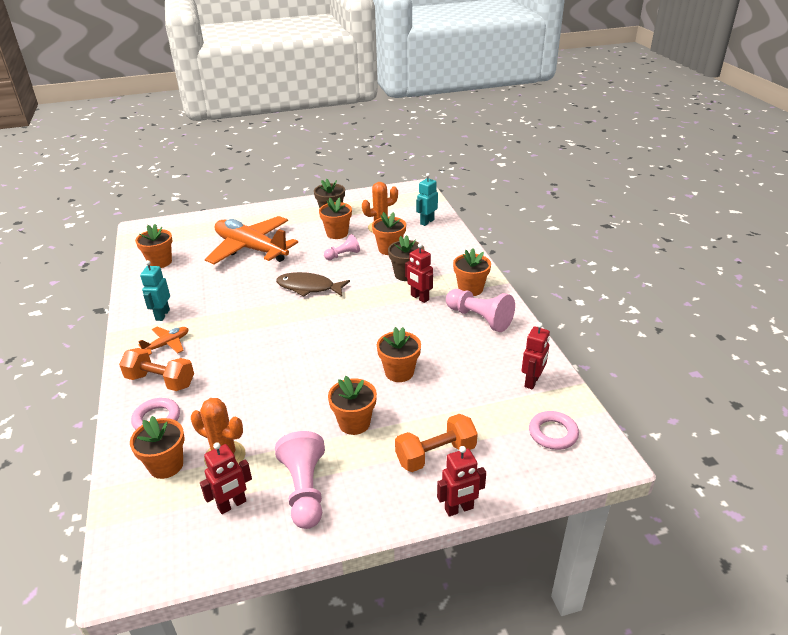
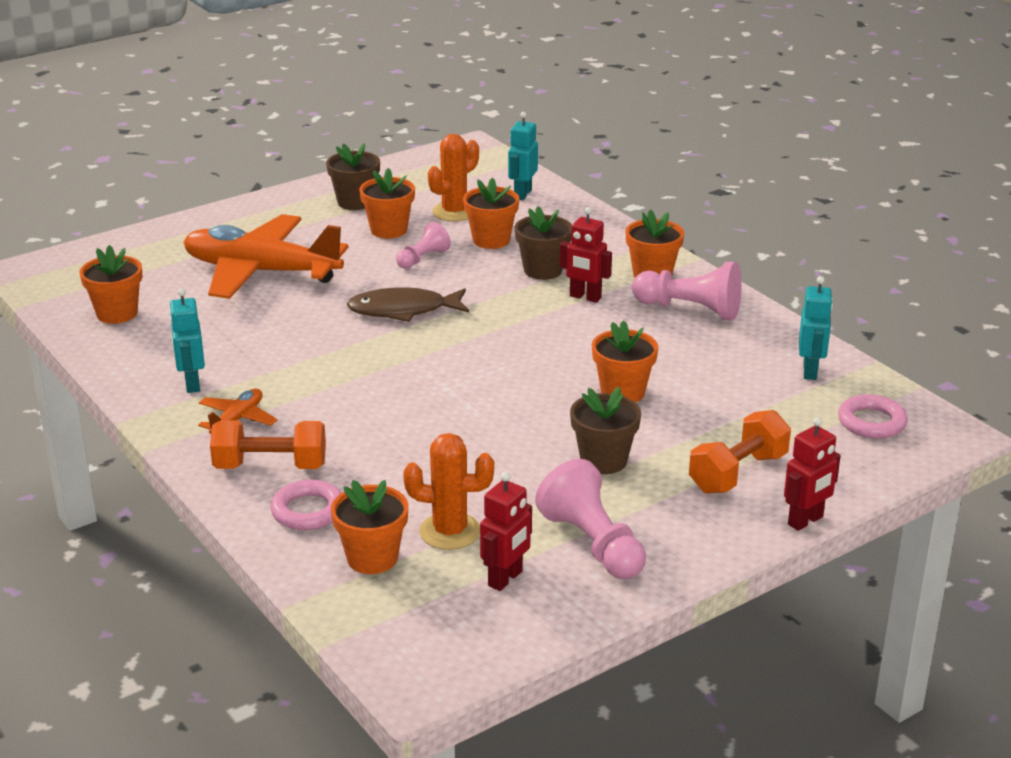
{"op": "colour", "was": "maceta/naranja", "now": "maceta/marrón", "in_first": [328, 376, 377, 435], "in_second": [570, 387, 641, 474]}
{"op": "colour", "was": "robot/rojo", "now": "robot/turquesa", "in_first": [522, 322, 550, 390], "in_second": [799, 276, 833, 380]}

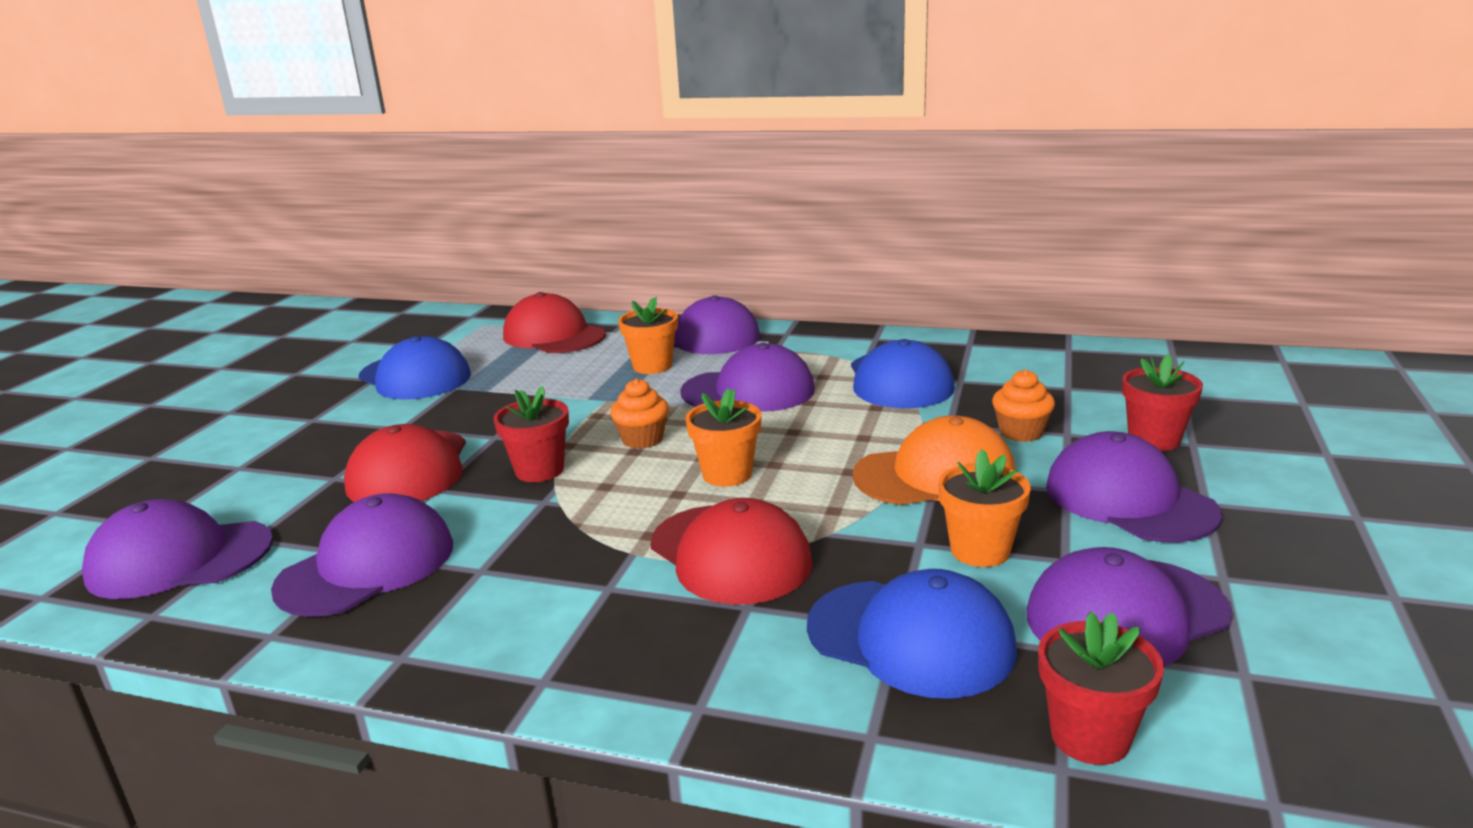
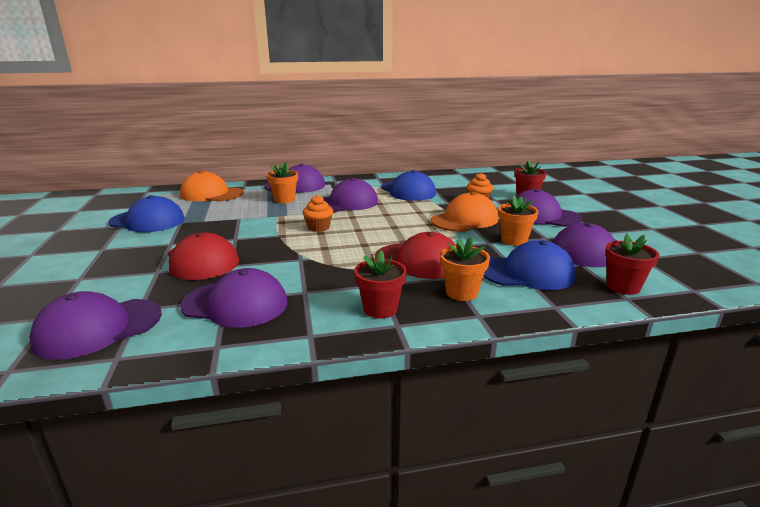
{"op": "spun", "was": "gorra/morado", "in_first": [271, 493, 453, 617], "in_second": [180, 268, 287, 328], "clockwise": 90}
{"op": "relocated", "was": "maceta/rojo", "in_first": [493, 386, 569, 482], "in_second": [354, 250, 407, 318]}
{"op": "colour", "was": "gorra/rojo", "now": "gorra/naranja", "in_first": [503, 292, 606, 353], "in_second": [180, 171, 244, 201]}
{"op": "relocated", "was": "maceta/naranja", "in_first": [685, 388, 762, 487], "in_second": [440, 237, 490, 301]}

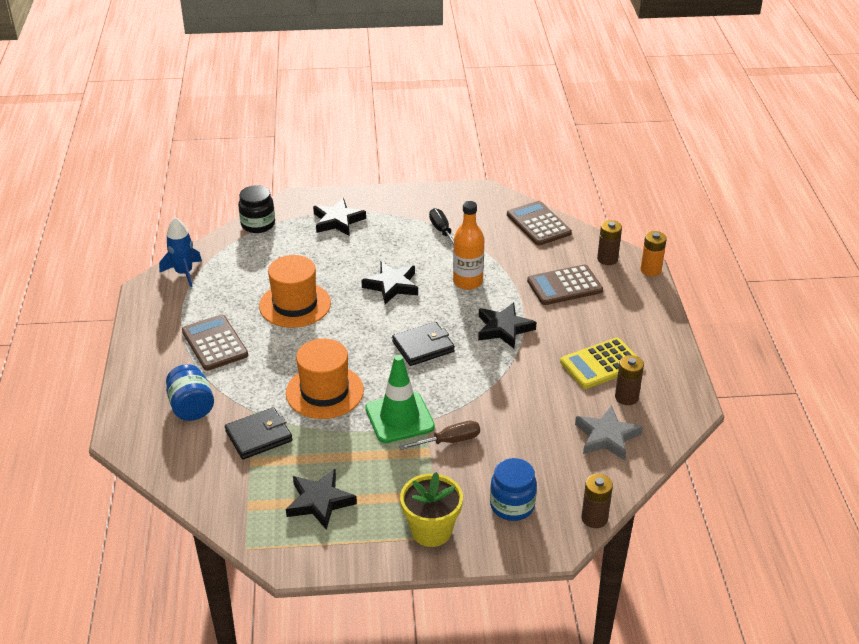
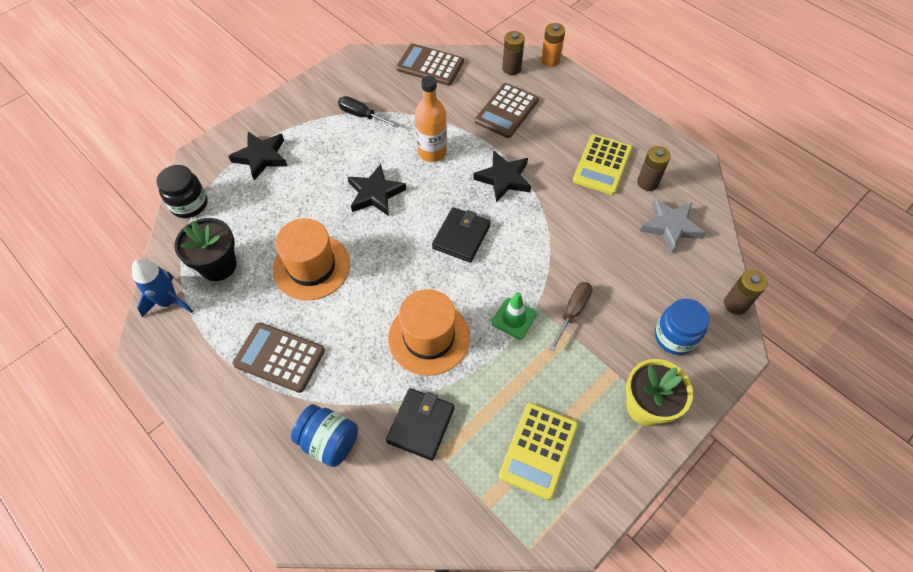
{"op": "exchanged", "was": "estrella/negro", "now": "calculadora/amarillo", "in_first": [286, 469, 357, 530], "in_second": [499, 403, 578, 500]}
{"op": "size", "was": "cono de tráfico/verde", "in_first": [365, 355, 435, 443], "in_second": [492, 292, 537, 339], "ratio": 0.61}
{"op": "appeared", "now": "maceta/negro", "in_second": [174, 218, 237, 281]}

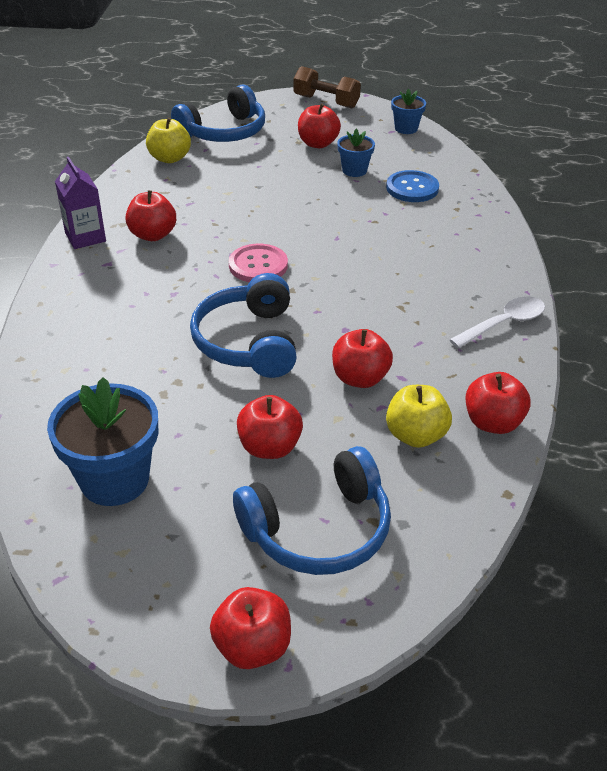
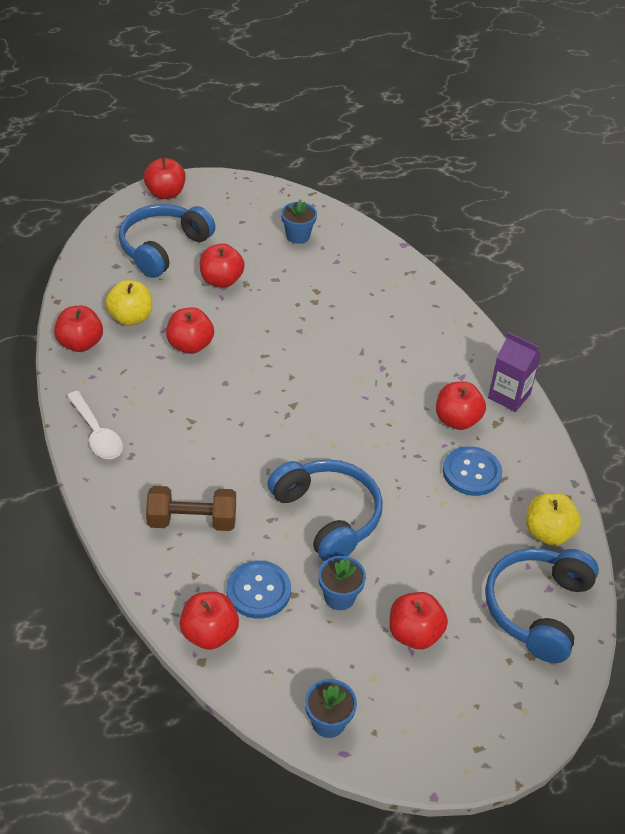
{"op": "size", "was": "maceta/azul", "in_first": [47, 377, 159, 506], "in_second": [281, 200, 317, 244], "ratio": 0.54}
{"op": "relocated", "was": "auriculares/azul", "in_first": [190, 273, 297, 378], "in_second": [268, 459, 383, 562]}
{"op": "missing", "was": "botón/rosa", "in_first": [229, 244, 288, 282]}
{"op": "relocated", "was": "mancuerna/marrón", "in_first": [293, 66, 361, 108], "in_second": [146, 486, 236, 531]}
{"op": "spun", "was": "cuchara/blanco", "in_first": [449, 296, 545, 348], "in_second": [67, 391, 123, 459], "clockwise": -60}
{"op": "appeared", "now": "manzana/rojo", "in_second": [179, 592, 239, 650]}
{"op": "appeared", "now": "botón/azul", "in_second": [443, 446, 502, 496]}

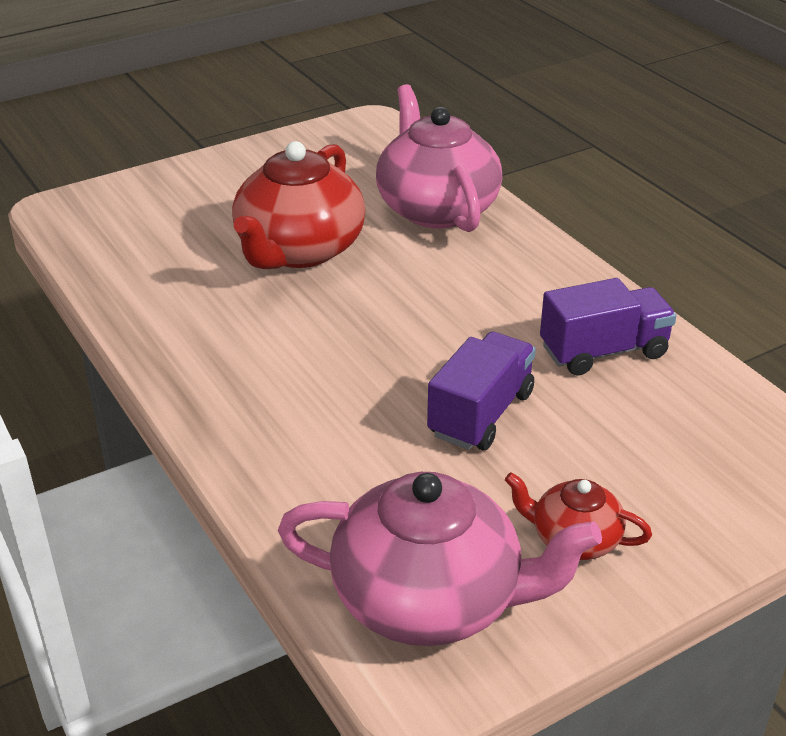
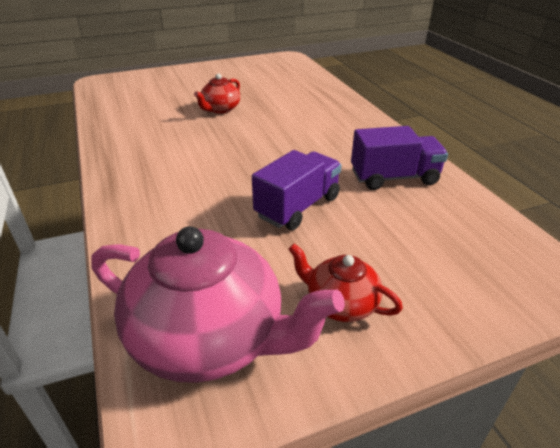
{"op": "size", "was": "tetera/rojo", "in_first": [232, 141, 365, 269], "in_second": [194, 73, 240, 114], "ratio": 0.51}
{"op": "missing", "was": "tetera/rosa", "in_first": [376, 84, 502, 232]}

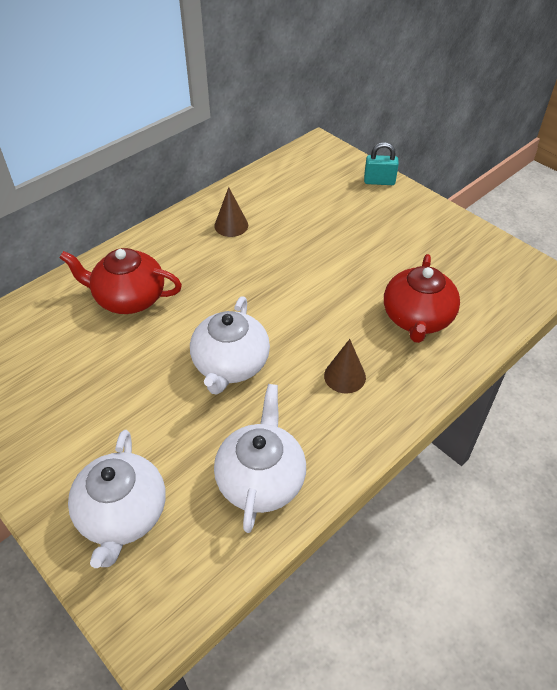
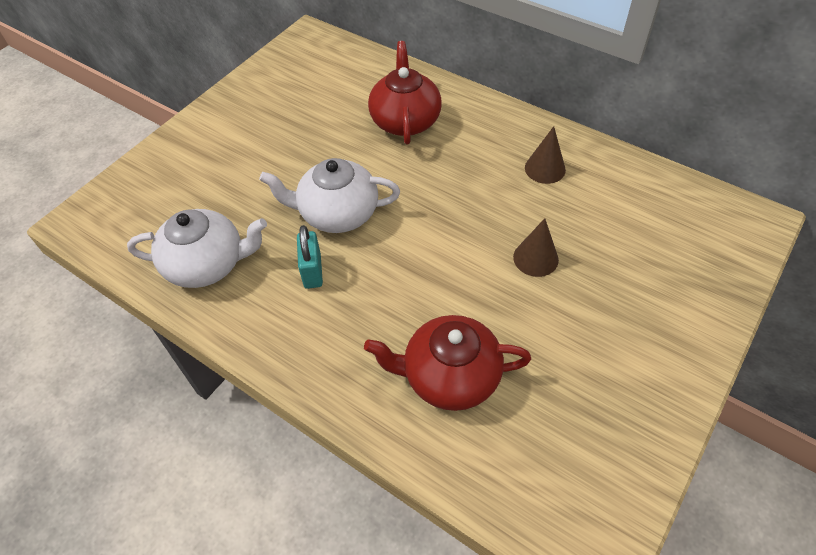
{"op": "missing", "was": "tetera/blanco", "in_first": [68, 430, 166, 568]}
{"op": "relocated", "was": "cono/marrón", "in_first": [324, 339, 366, 393], "in_second": [513, 218, 559, 277]}
{"op": "relocated", "was": "candado/turquesa", "in_first": [364, 142, 399, 185], "in_second": [297, 225, 323, 289]}

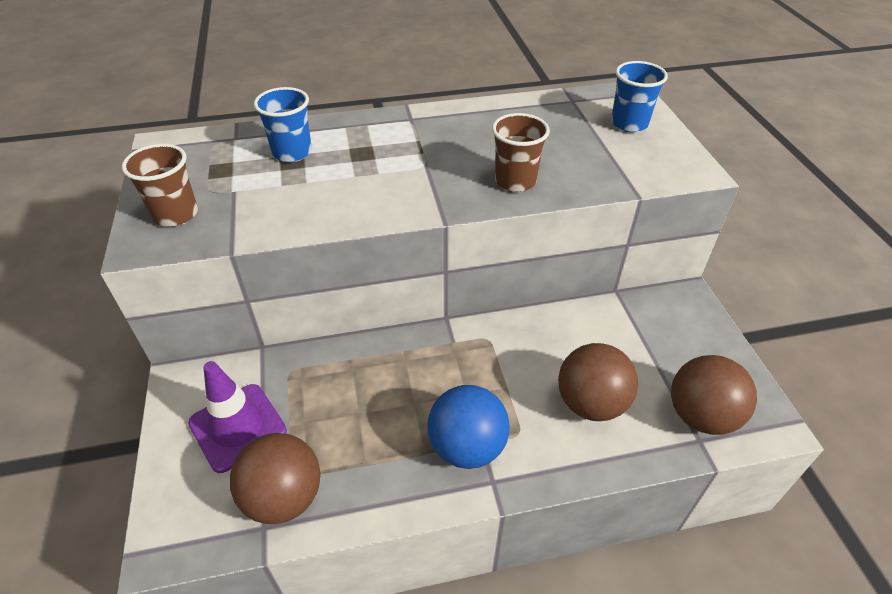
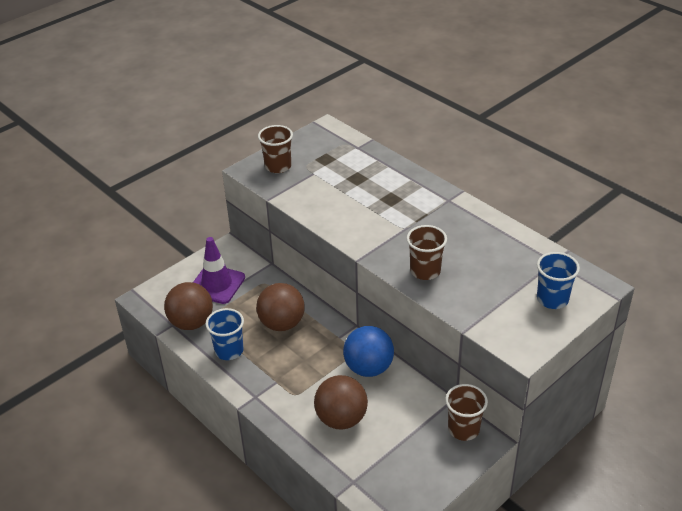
{"op": "relocated", "was": "vaso/azul", "in_first": [254, 87, 312, 162], "in_second": [206, 308, 244, 360]}
{"op": "relocated", "was": "pelota/azul", "in_first": [428, 385, 510, 469], "in_second": [343, 326, 394, 377]}
{"op": "relocated", "was": "pelota/marrón", "in_first": [671, 355, 757, 435], "in_second": [256, 283, 305, 331]}
{"op": "appeared", "now": "vaso/marrón", "in_second": [445, 384, 488, 441]}

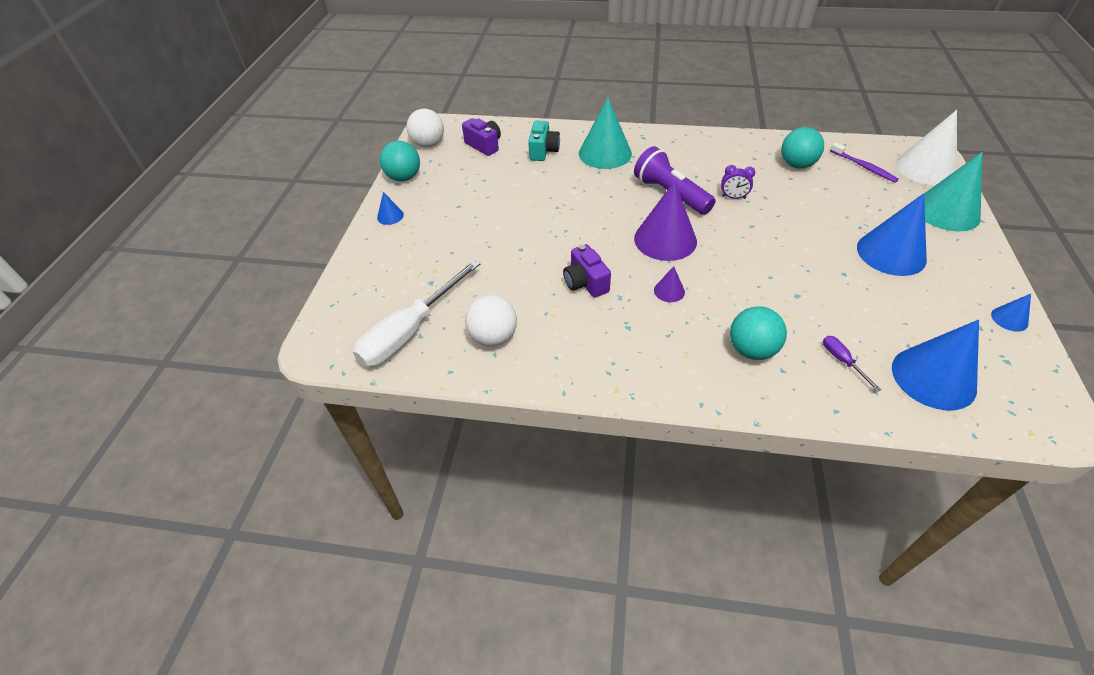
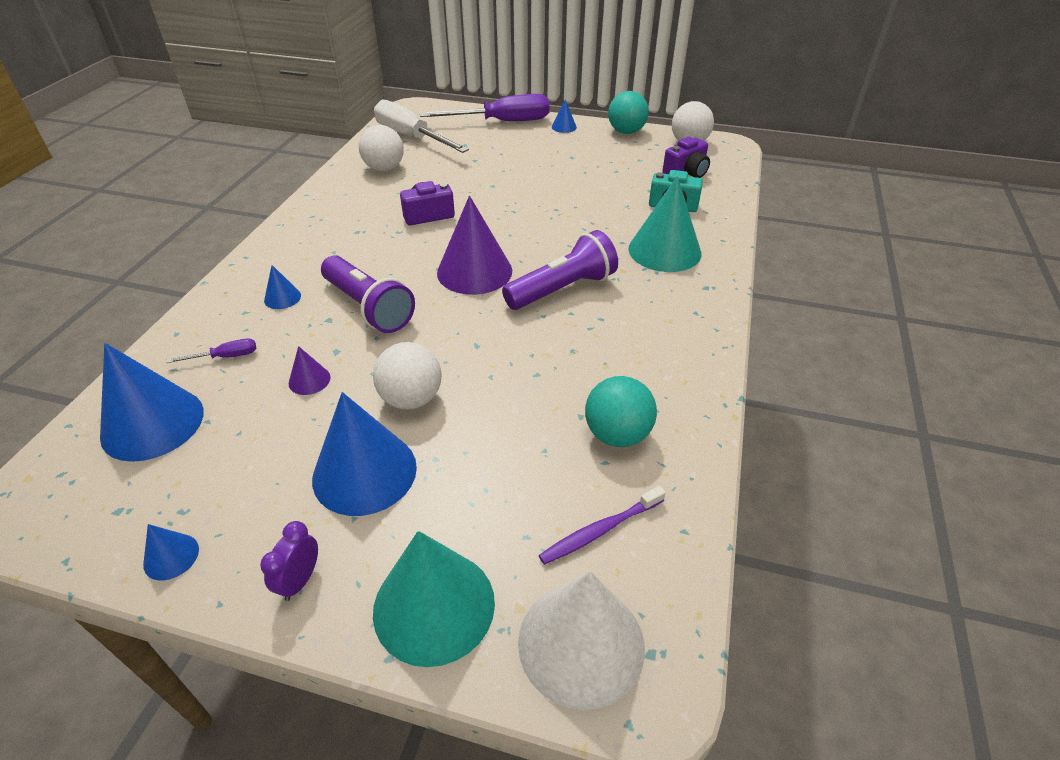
{"op": "relocated", "was": "cono/morado", "in_first": [654, 266, 685, 302], "in_second": [289, 346, 331, 395]}
{"op": "relocated", "was": "despertador/morado", "in_first": [721, 165, 755, 199], "in_second": [260, 521, 318, 601]}
{"op": "exchanged", "was": "pelota/turquesa", "now": "cono/azul", "in_first": [730, 306, 787, 360], "in_second": [264, 265, 301, 309]}
{"op": "appeared", "now": "lámpara de mano/morado", "in_second": [321, 255, 415, 333]}
{"op": "appeared", "now": "pelota/blanco", "in_second": [373, 342, 442, 410]}
{"op": "appeared", "now": "destornillador/morado", "in_second": [420, 94, 550, 121]}

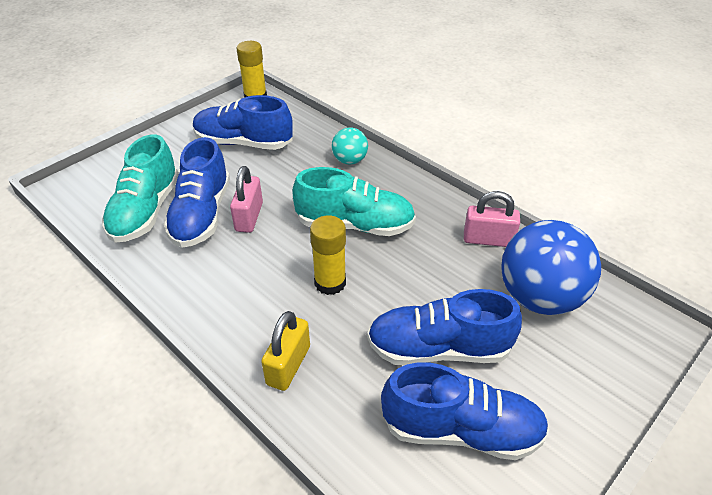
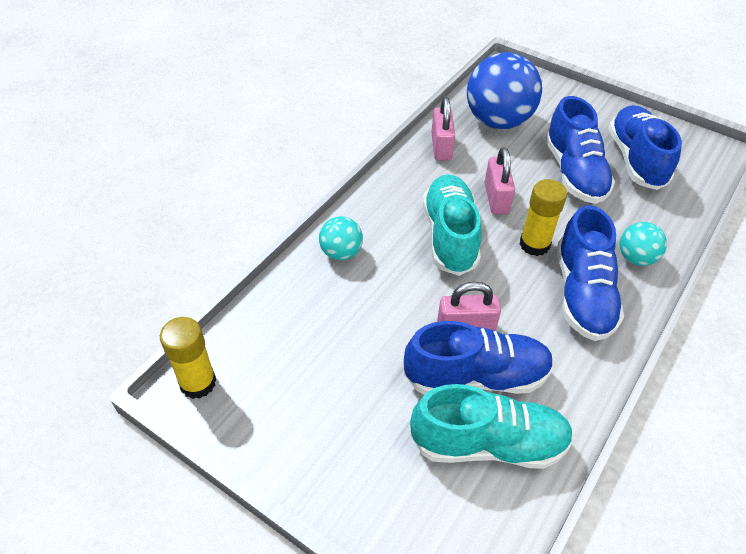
{"op": "relocated", "was": "zapato/azul", "in_first": [193, 95, 293, 150], "in_second": [557, 205, 624, 341]}
{"op": "exchanged", "was": "candado/amarillo", "now": "pelota/turquesa", "in_first": [261, 311, 310, 391], "in_second": [620, 222, 667, 266]}
{"op": "appeared", "now": "candado/rosa", "in_second": [484, 147, 515, 214]}

